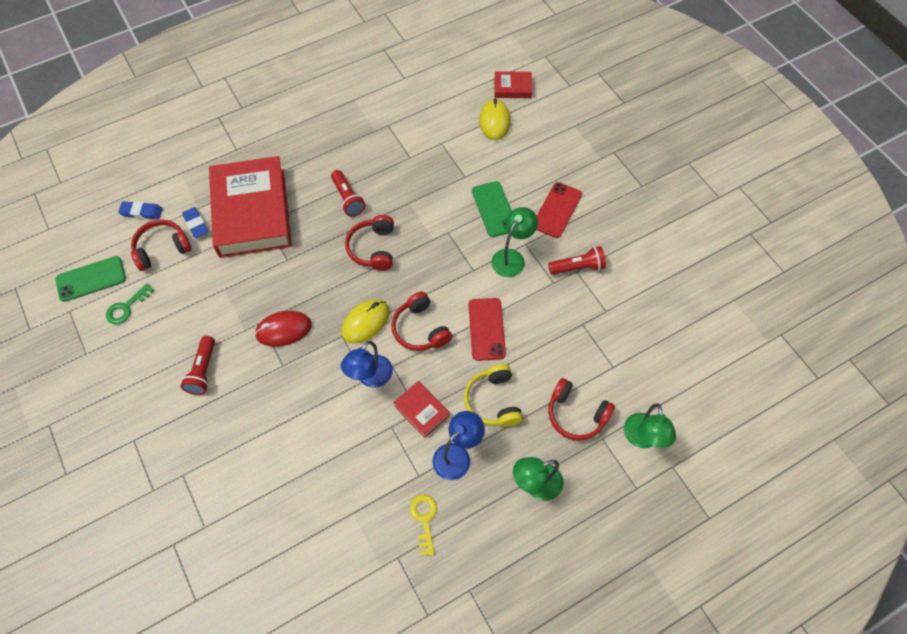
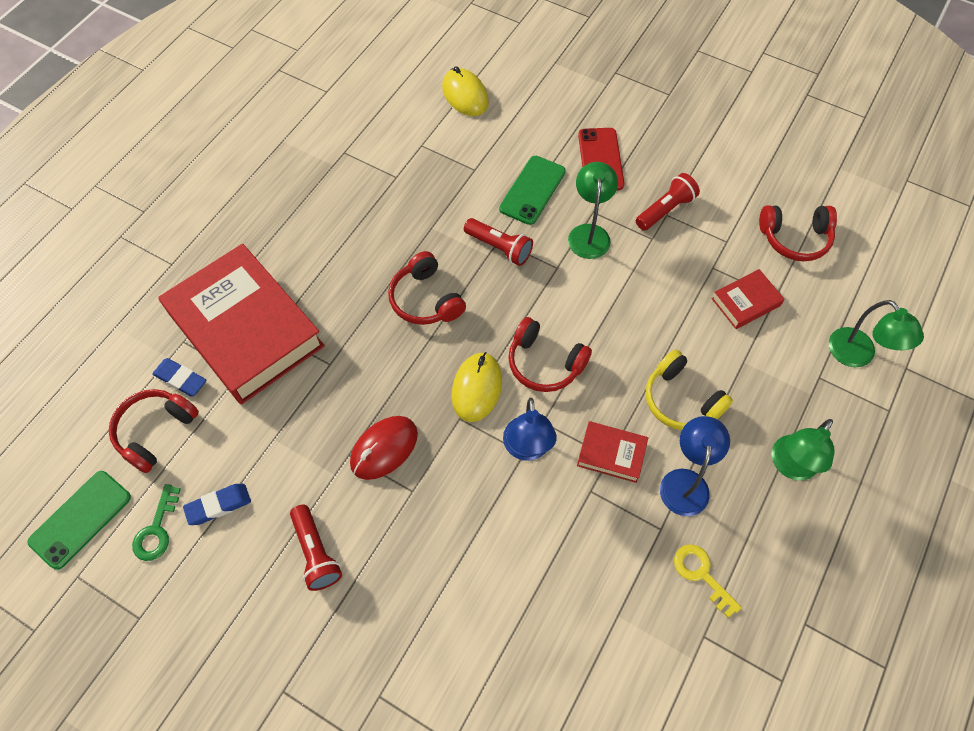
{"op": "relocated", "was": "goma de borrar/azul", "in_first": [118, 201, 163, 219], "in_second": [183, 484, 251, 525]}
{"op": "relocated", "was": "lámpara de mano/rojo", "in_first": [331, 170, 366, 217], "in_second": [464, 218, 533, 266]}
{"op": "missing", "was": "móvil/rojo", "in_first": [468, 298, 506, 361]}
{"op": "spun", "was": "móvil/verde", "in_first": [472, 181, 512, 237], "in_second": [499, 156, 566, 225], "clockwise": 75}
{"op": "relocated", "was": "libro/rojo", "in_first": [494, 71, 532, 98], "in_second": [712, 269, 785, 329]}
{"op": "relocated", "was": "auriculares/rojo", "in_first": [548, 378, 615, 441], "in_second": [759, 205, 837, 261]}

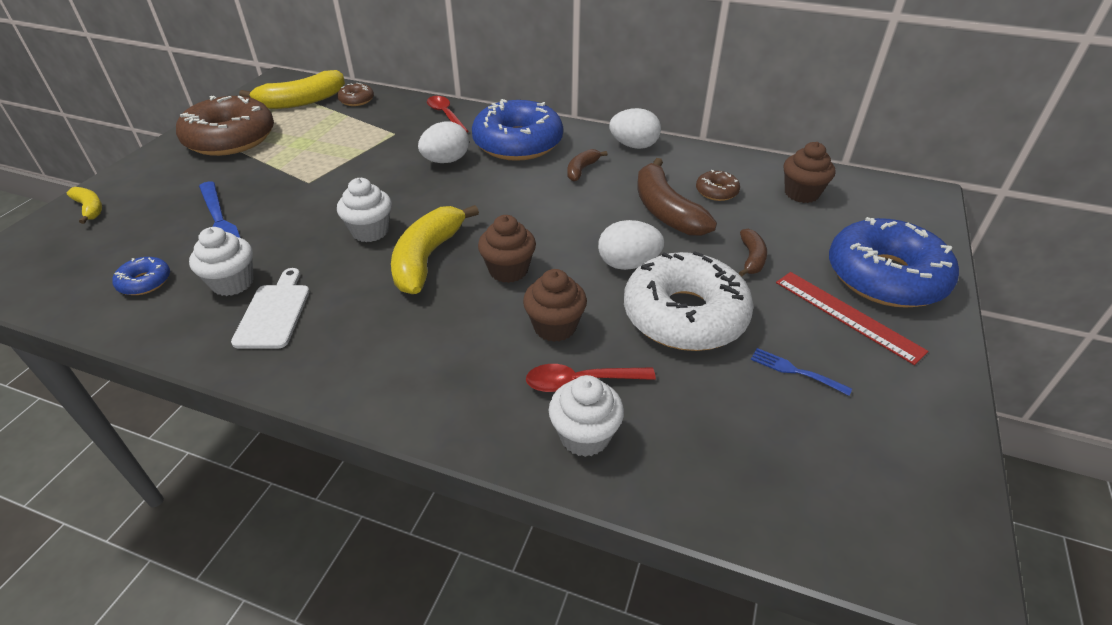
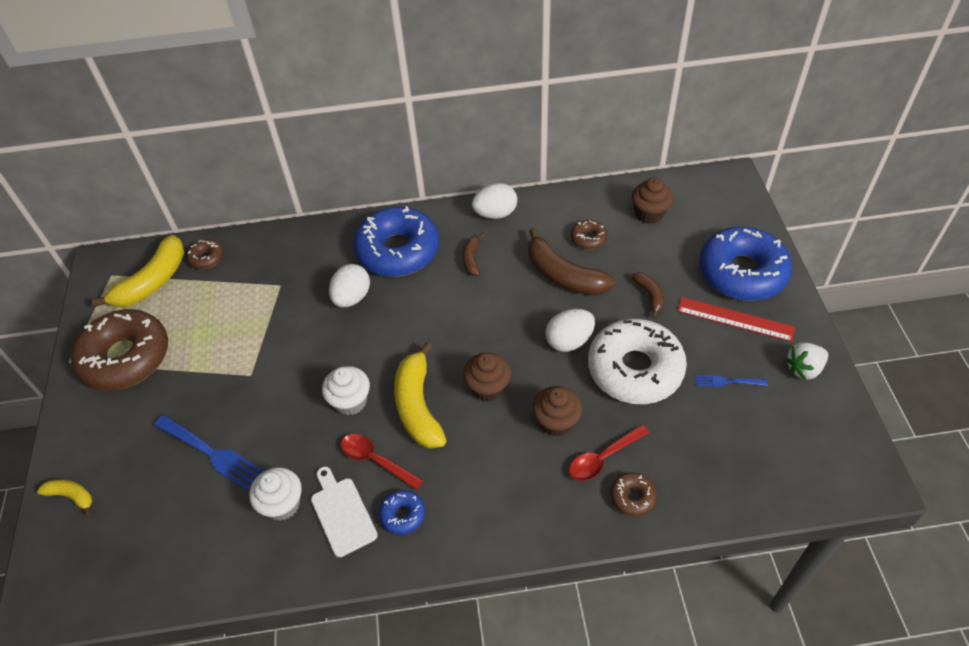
{"op": "relocated", "was": "rosquilla/azul", "in_first": [112, 257, 170, 295], "in_second": [379, 490, 425, 535]}
{"op": "relocated", "was": "cuchara/rojo", "in_first": [427, 96, 469, 133], "in_second": [341, 434, 424, 490]}
{"op": "exchanged", "was": "magdalena/blanco", "now": "rosquilla/marrón", "in_first": [549, 375, 624, 457], "in_second": [610, 472, 657, 517]}
{"op": "appeared", "now": "fresa/blanco", "in_second": [785, 342, 828, 380]}

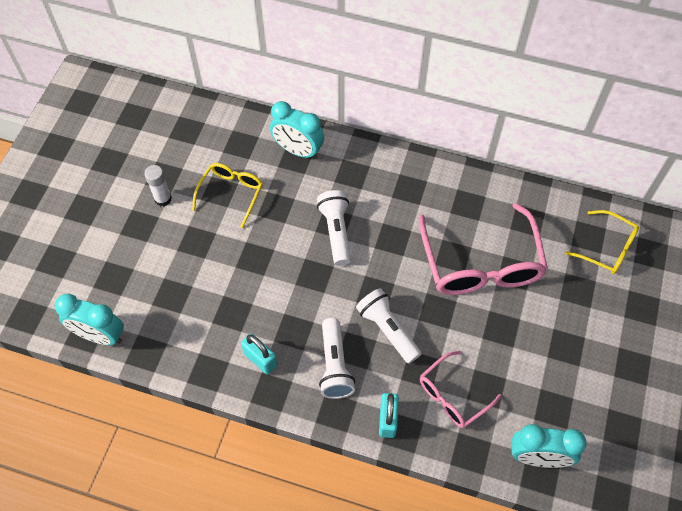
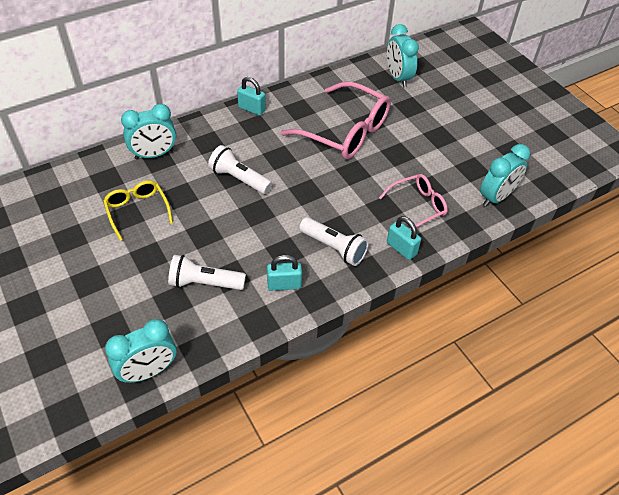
{"op": "missing", "was": "barra de pegamento/blanco", "in_first": [144, 165, 172, 207]}
{"op": "relocated", "was": "lámpara de mano/blanco", "in_first": [356, 288, 422, 364], "in_second": [168, 255, 246, 290]}
{"op": "spun", "was": "gafas/rosa", "in_first": [420, 351, 502, 428], "in_second": [379, 174, 448, 229], "clockwise": -120}
{"op": "exchanged", "was": "gafas/amarillo", "now": "despertador/turquesa", "in_first": [565, 210, 639, 274], "in_second": [387, 24, 419, 87]}
{"op": "appeared", "now": "candado/turquesa", "in_second": [237, 77, 266, 116]}

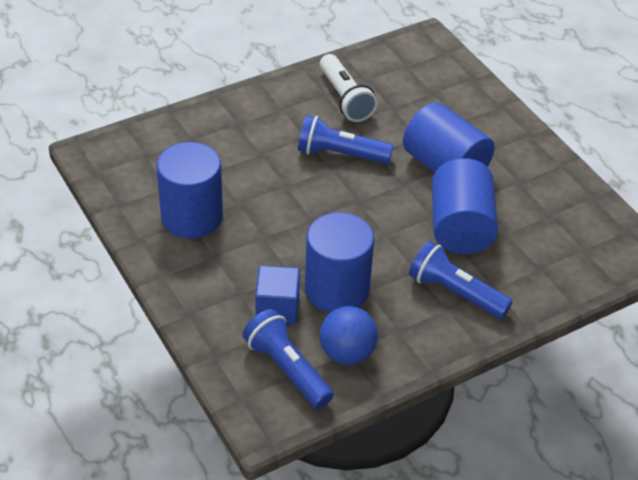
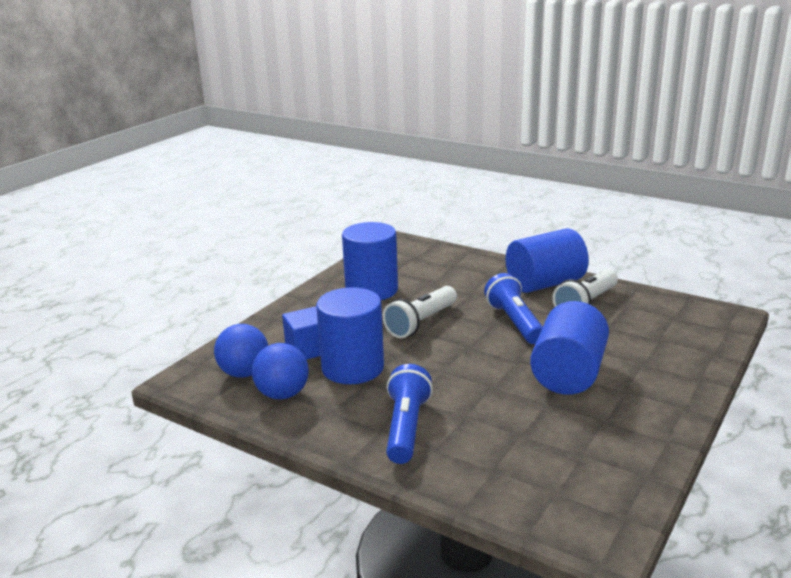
{"op": "exchanged", "was": "lámpara de mano/azul", "now": "pelota/azul", "in_first": [243, 309, 334, 409], "in_second": [214, 324, 268, 378]}
{"op": "relocated", "was": "cilindro/azul", "in_first": [432, 158, 498, 254], "in_second": [506, 228, 589, 293]}
{"op": "appeared", "now": "lámpara de mano/blanco", "in_second": [383, 286, 457, 338]}

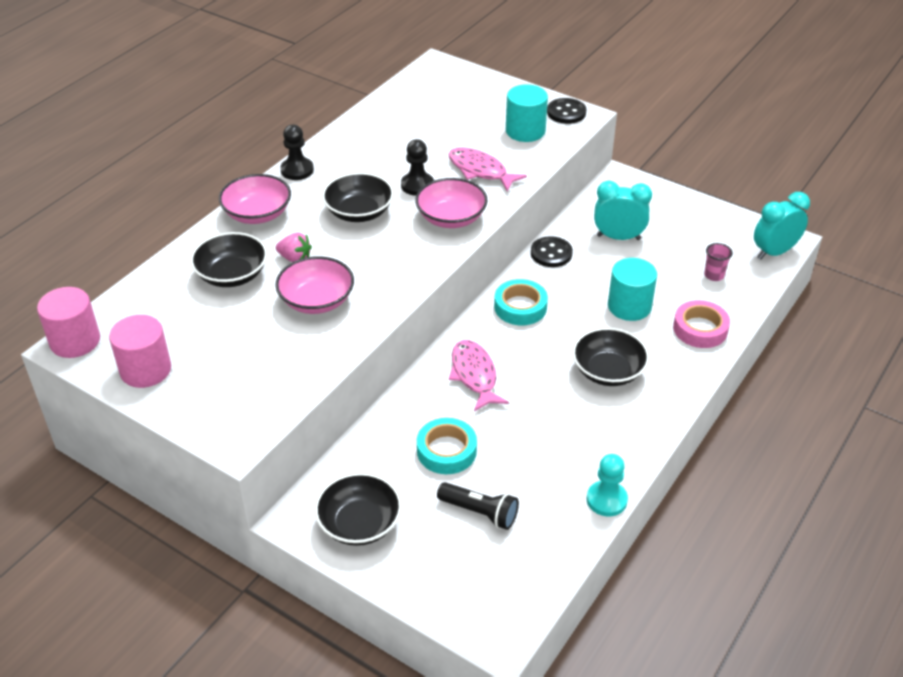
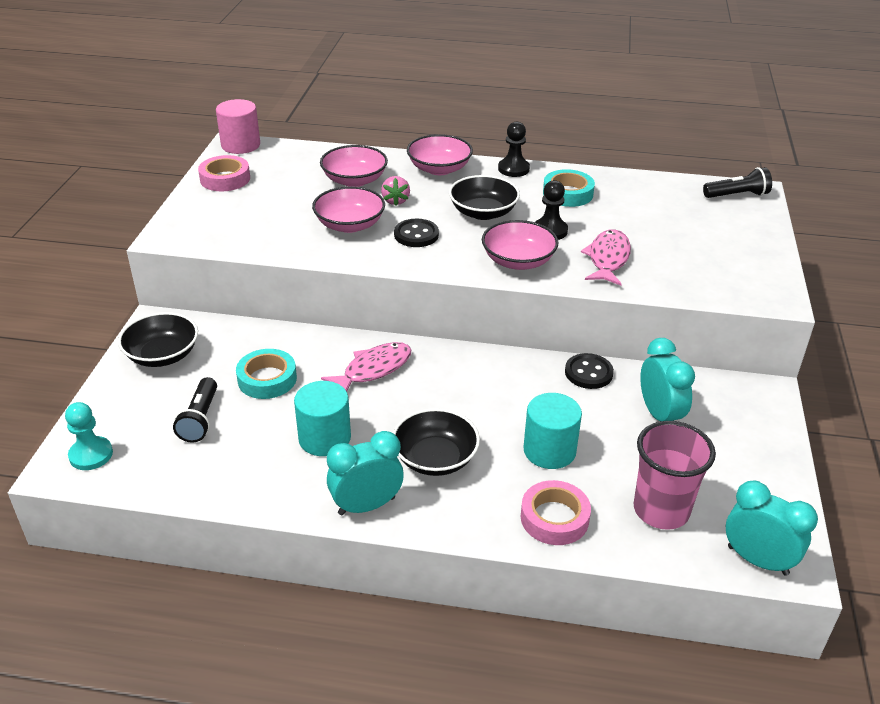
{"op": "exchanged", "was": "cilindro/rosa", "now": "cinta adhesiva/rosa", "in_first": [109, 315, 171, 388], "in_second": [198, 155, 250, 191]}
{"op": "colour", "was": "cuenco/negro", "now": "cuenco/rosa", "in_first": [190, 232, 267, 287], "in_second": [320, 145, 388, 187]}
{"op": "relocated", "was": "cinta adhesiva/turquesa", "in_first": [494, 279, 548, 325], "in_second": [543, 169, 595, 207]}
{"op": "relocated", "was": "cilindro/turquesa", "in_first": [506, 84, 548, 142], "in_second": [294, 381, 351, 456]}
{"op": "relocated", "was": "botón/negro", "in_first": [547, 98, 586, 124], "in_second": [394, 219, 439, 247]}
{"op": "relocated", "was": "peón/turquesa", "in_first": [587, 454, 628, 517], "in_second": [65, 402, 113, 470]}
{"op": "size", "was": "vaso/rosa", "in_first": [704, 243, 733, 281], "in_second": [634, 421, 716, 530], "ratio": 2.14}
{"op": "appeared", "now": "despertador/turquesa", "in_second": [327, 431, 404, 515]}
{"op": "appeared", "now": "lámpara de mano/negro", "in_second": [703, 167, 772, 198]}

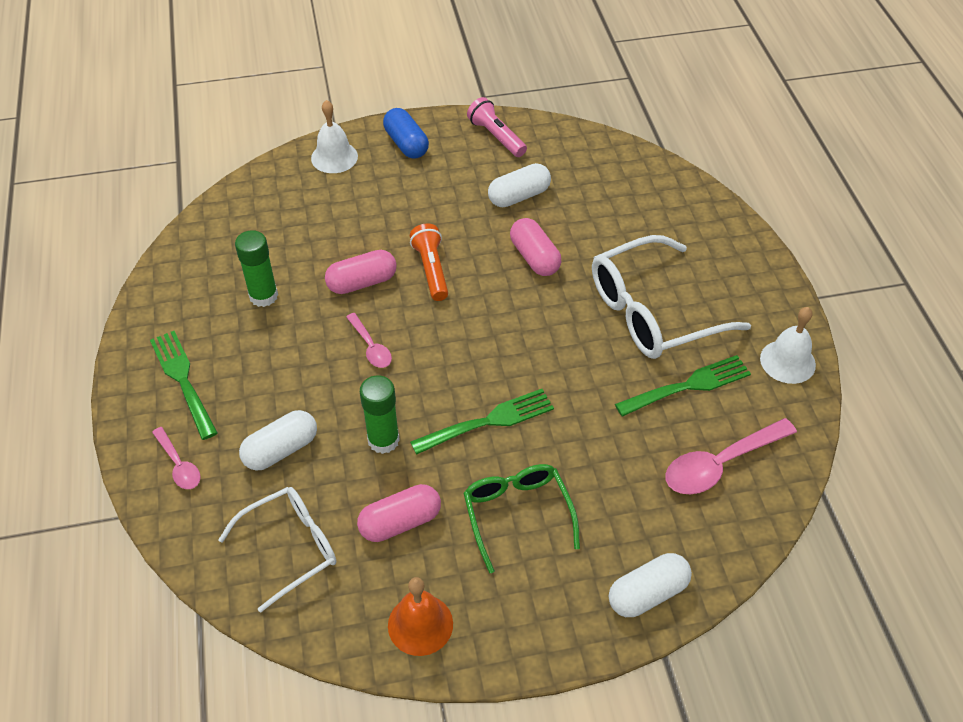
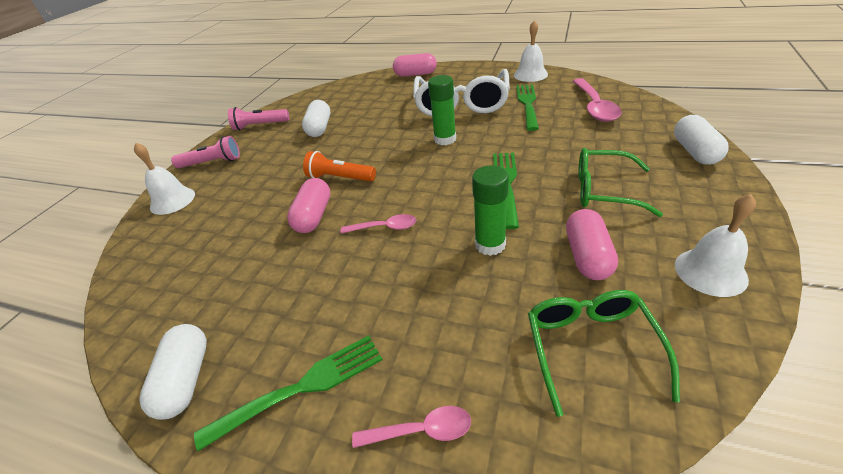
{"op": "spun", "was": "tenedor/verde", "in_first": [150, 331, 218, 440], "in_second": [194, 335, 382, 451], "clockwise": 150}
{"op": "colour", "was": "gafas/blanco", "now": "gafas/verde", "in_first": [218, 487, 336, 612], "in_second": [528, 290, 680, 417]}
{"op": "relocated", "was": "barra de pegamento/verde", "in_first": [235, 230, 278, 307], "in_second": [428, 75, 456, 145]}
{"op": "relocated", "was": "cápsula/blanco", "in_first": [239, 410, 317, 471], "in_second": [139, 324, 207, 420]}
{"op": "exchanged", "was": "cápsula/azul", "now": "lámpara de mano/rosa", "in_first": [383, 108, 429, 159], "in_second": [171, 136, 240, 168]}
{"op": "colour", "was": "campana/naranja", "now": "campana/blanco", "in_first": [388, 577, 453, 656], "in_second": [675, 194, 756, 297]}
{"op": "relocated", "was": "cápsula/rosa", "in_first": [510, 218, 561, 276], "in_second": [393, 53, 437, 77]}

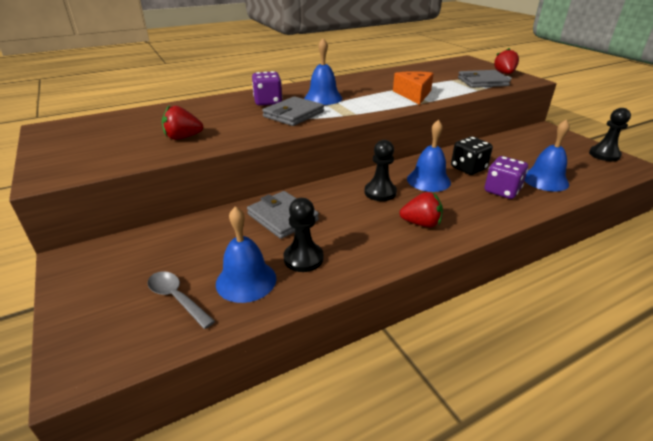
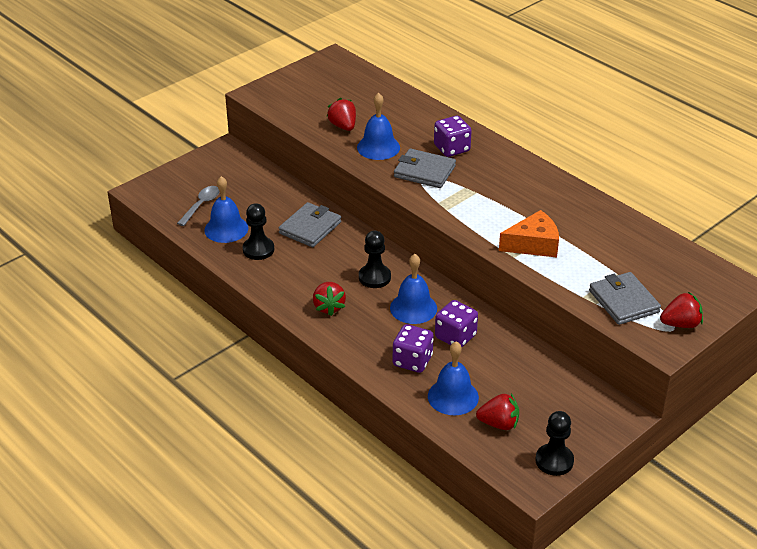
{"op": "relocated", "was": "campana/azul", "in_first": [304, 38, 342, 105], "in_second": [357, 93, 400, 160]}
{"op": "colour", "was": "dado/negro", "now": "dado/morado", "in_first": [451, 137, 493, 175], "in_second": [435, 300, 478, 347]}
{"op": "appeared", "now": "fresa/rojo", "in_second": [476, 393, 519, 430]}

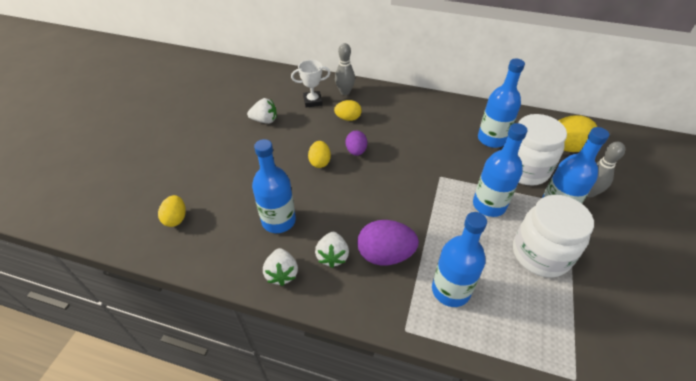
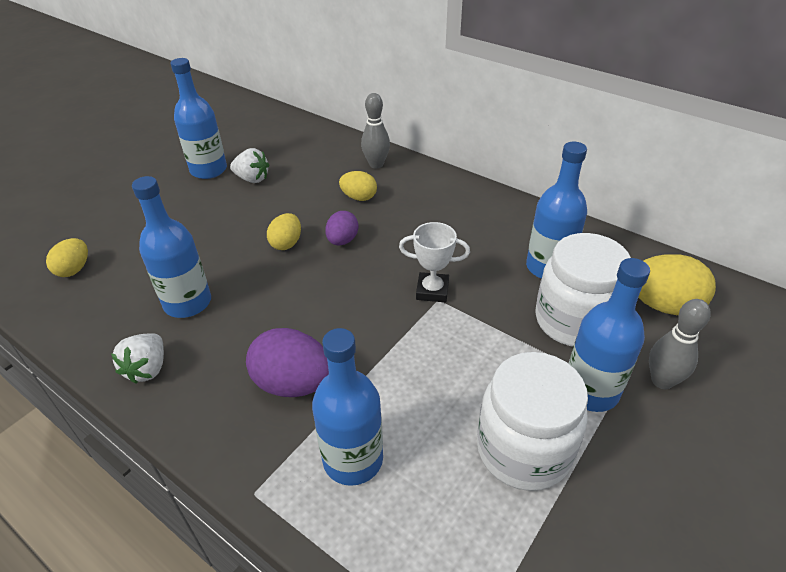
{"op": "relocated", "was": "trofeo/blanco", "in_first": [291, 60, 330, 108], "in_second": [399, 222, 470, 303]}
{"op": "missing", "was": "fresa/blanco", "in_first": [315, 232, 349, 268]}
{"op": "relocated", "was": "botella/azul", "in_first": [473, 123, 527, 217], "in_second": [170, 58, 227, 179]}

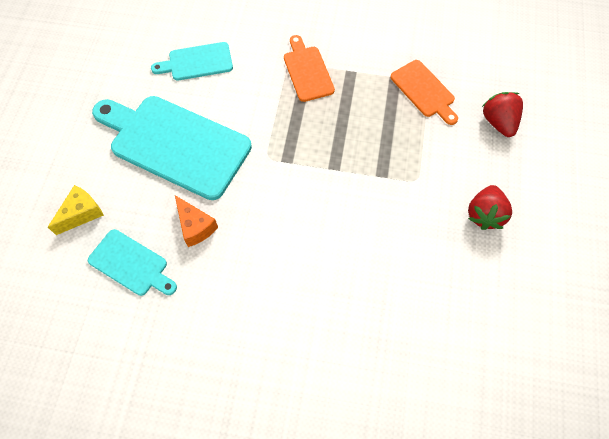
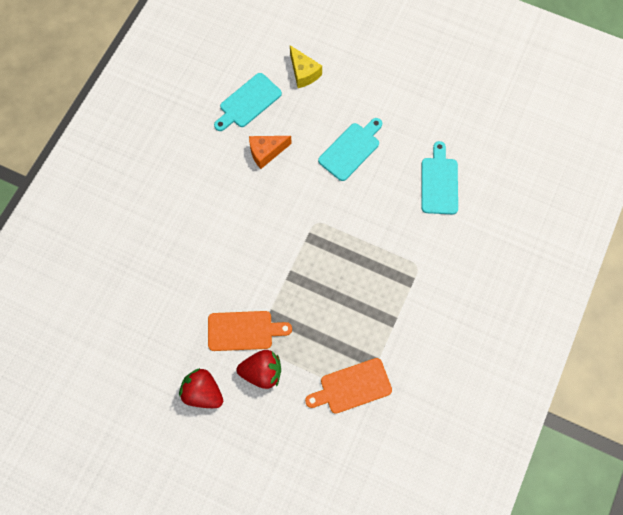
{"op": "size", "was": "tabla de cortar/turquesa", "in_first": [92, 96, 252, 200], "in_second": [318, 118, 382, 181], "ratio": 0.52}
{"op": "relocated", "was": "tabla de cortar/naranja", "in_first": [284, 35, 335, 102], "in_second": [208, 311, 292, 351]}
{"op": "relocated", "was": "fresa/rojo", "in_first": [482, 92, 523, 137], "in_second": [237, 350, 281, 389]}

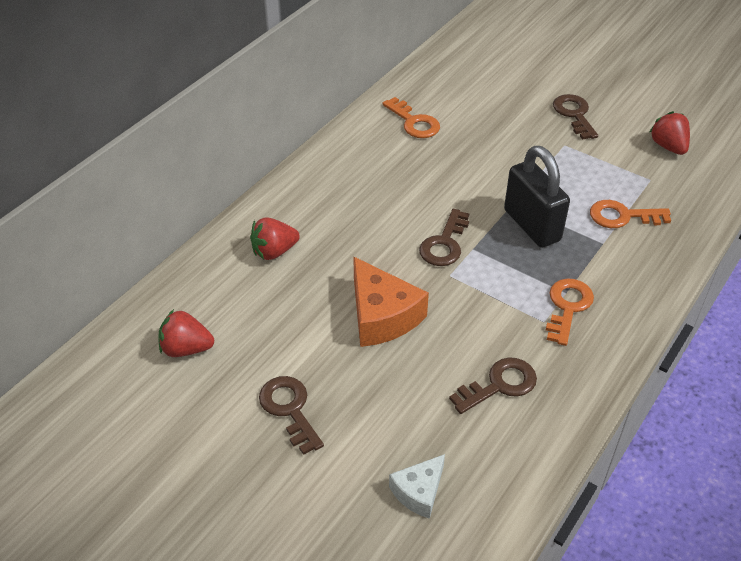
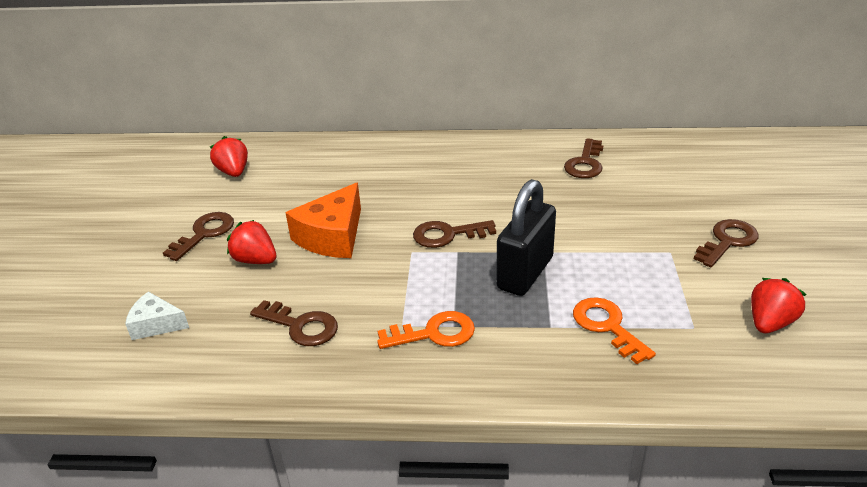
{"op": "relocated", "was": "fresa/rojo", "in_first": [250, 217, 300, 260], "in_second": [227, 220, 276, 264]}
{"op": "colour", "was": "llave/naranja", "now": "llave/marrón", "in_first": [382, 97, 440, 138], "in_second": [564, 138, 603, 178]}

